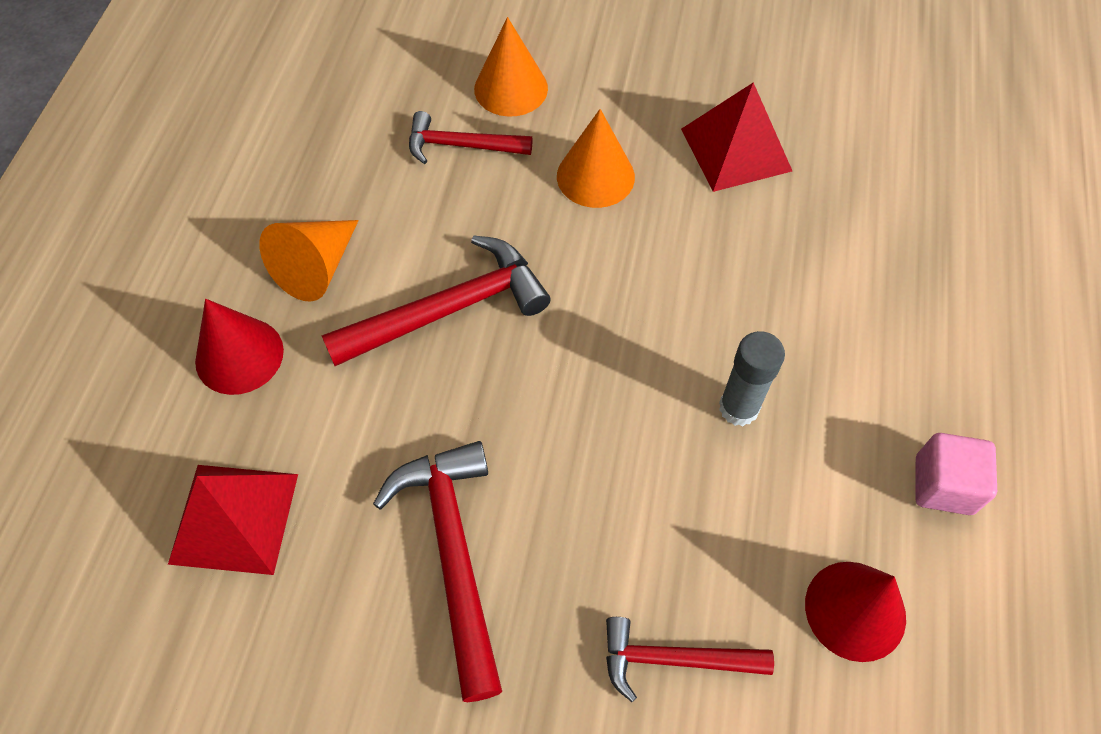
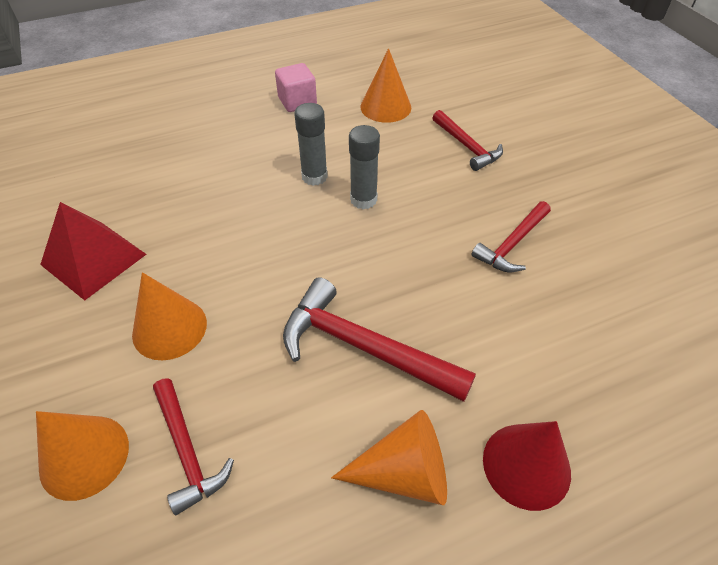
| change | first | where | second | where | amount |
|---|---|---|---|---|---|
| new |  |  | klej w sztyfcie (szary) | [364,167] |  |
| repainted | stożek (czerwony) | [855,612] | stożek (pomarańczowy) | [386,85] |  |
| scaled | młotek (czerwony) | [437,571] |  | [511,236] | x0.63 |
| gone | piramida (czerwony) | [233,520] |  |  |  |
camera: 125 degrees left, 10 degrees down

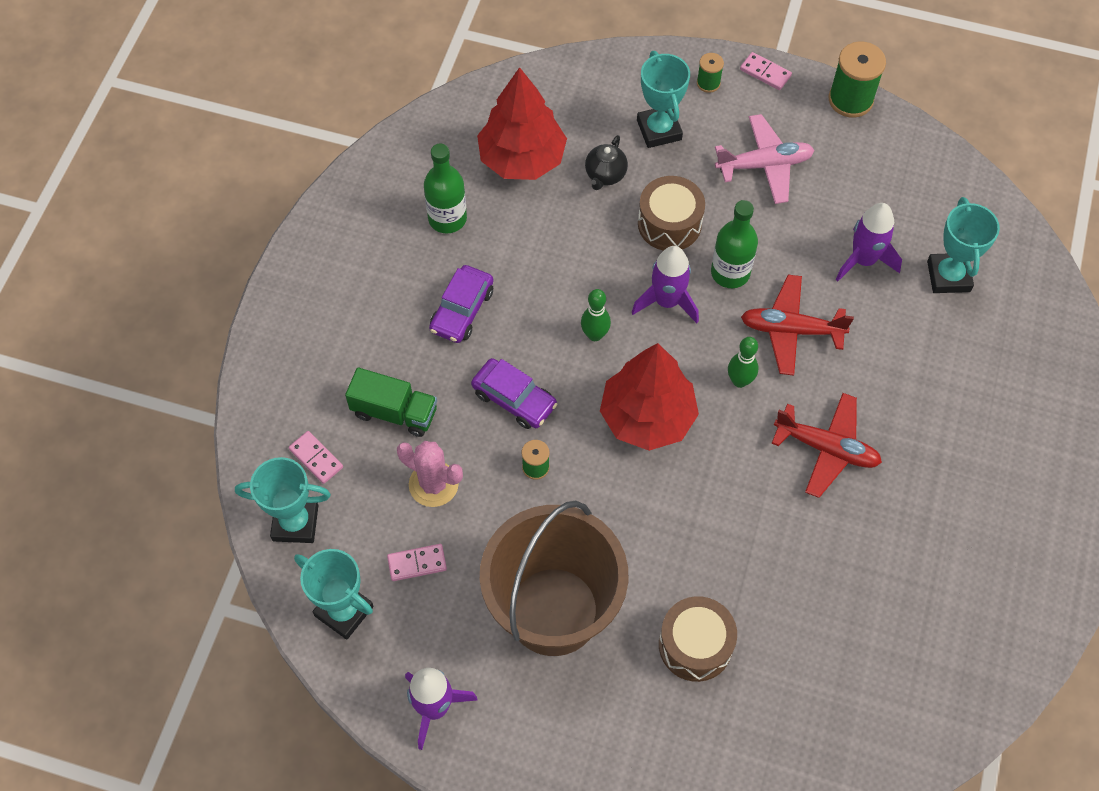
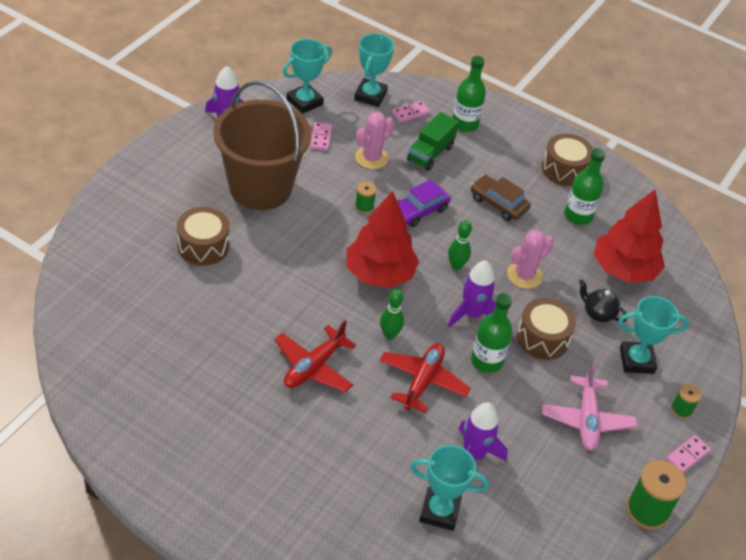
| change | first | where | second | where | amount |
|---|---|---|---|---|---|
| new |  |  | butelka (zielony) | [469,94] |  |
| repainted | samochód (fioletowy) | [461,304] | samochód (brązowy) | [501,198] |  |
| new |  |  | kaktus (różowy) | [530,259] |  |
| new |  |  | bęben (brązowy) | [567,160] |  |
camera: 100 degrees right, 15 degrees down

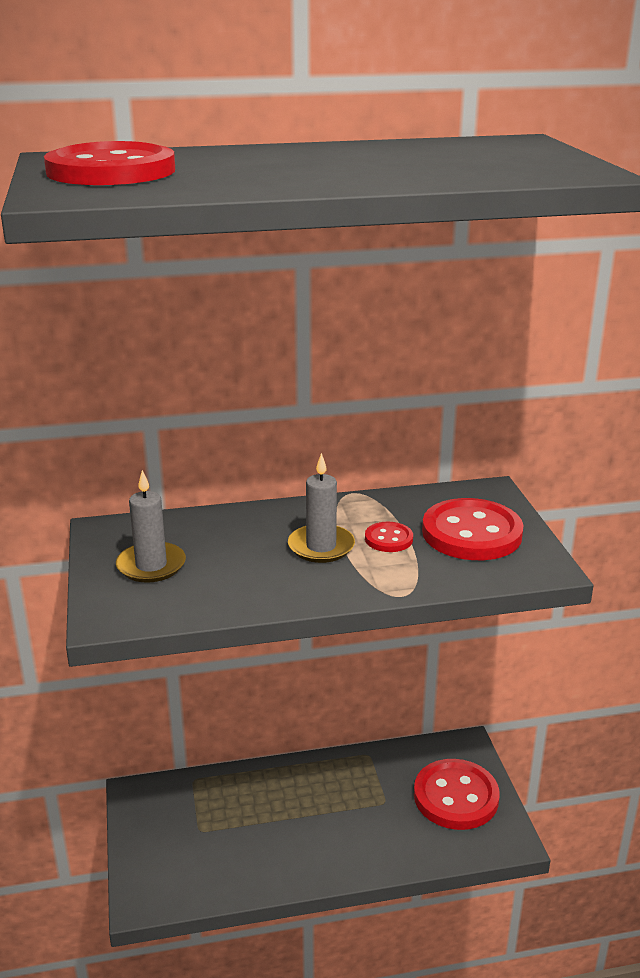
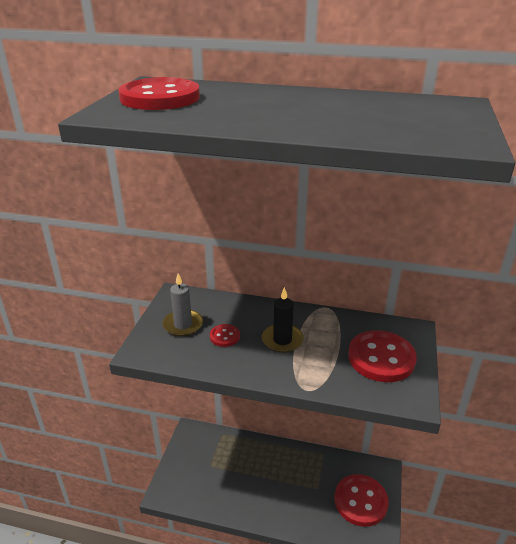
| change | first | where | second | where | amount |
|---|---|---|---|---|---|
| shifted | guzik (czerwony) | [389,537] |  | [225,335] |  |
| repainted | świeca (szary) | [321,508] | świeca (czarny) | [283,320] |  |
camera: 25 degrees right, 5 degrees up

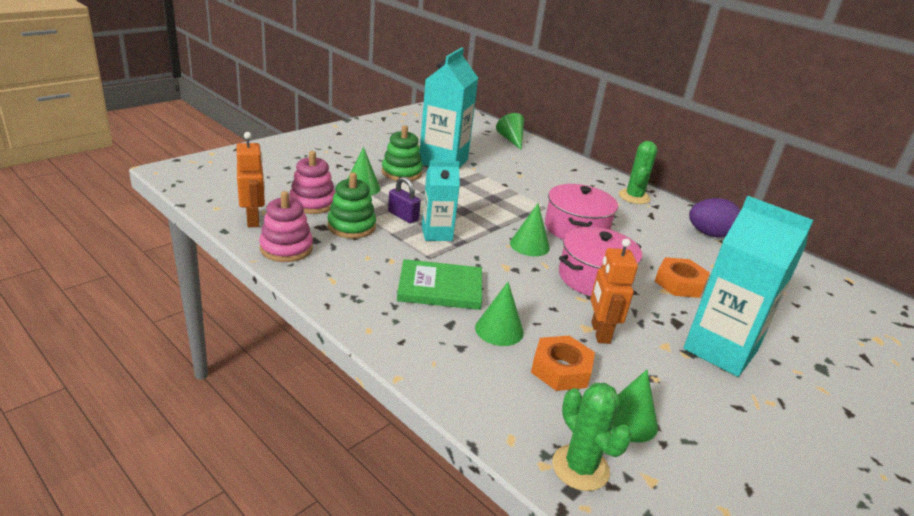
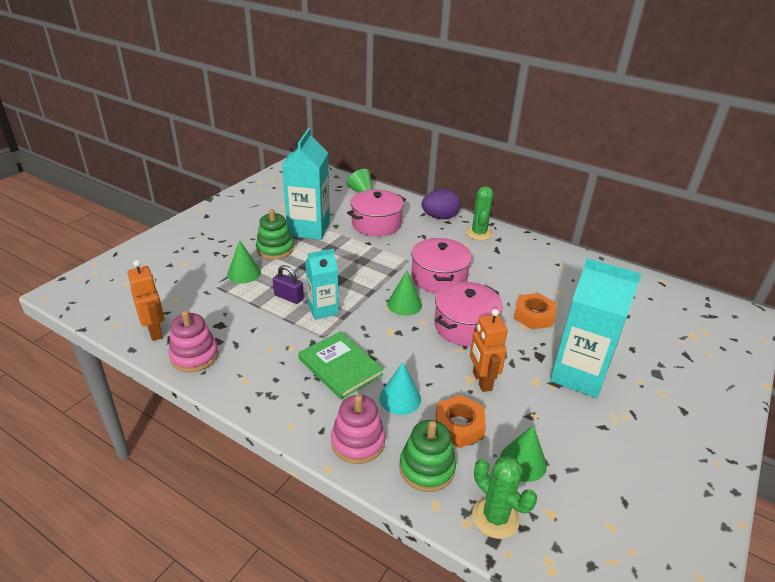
| change | first | where | second | where | amount |
|---|---|---|---|---|---|
| rotated | książka (zielony) | [439,284] |  | [340,366] | 60 degrees clockwise |
| shifted | zabawka nakładanka (różowy) | [312,182] |  | [358,429] |  |
| new |  |  | garnek (różowy) | [376,212] |  |
| repainted | stożek (zielony) | [499,314] | stożek (turkusowy) | [400,388] |  |
| shifted | zabawka nakładanka (zielony) | [351,206] |  | [427,456] |  |
| shifted | jajko (fioletowy) | [714,218] |  | [441,204] |  |
camera: 10 degrees left, 5 degrees up

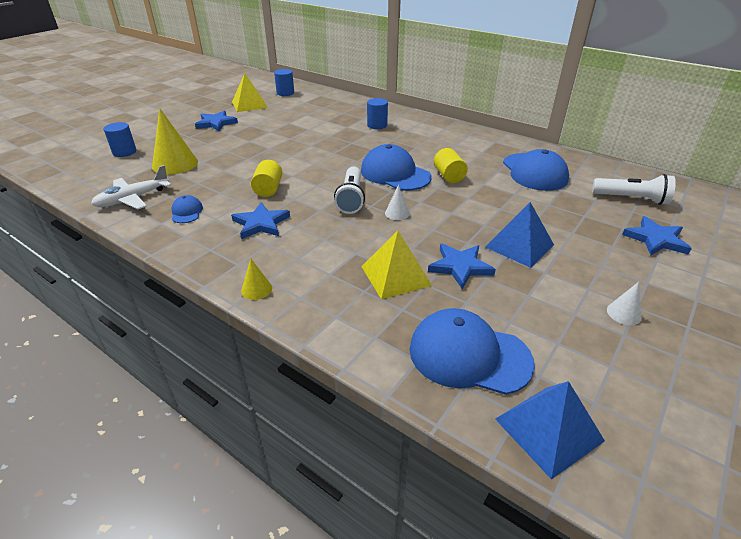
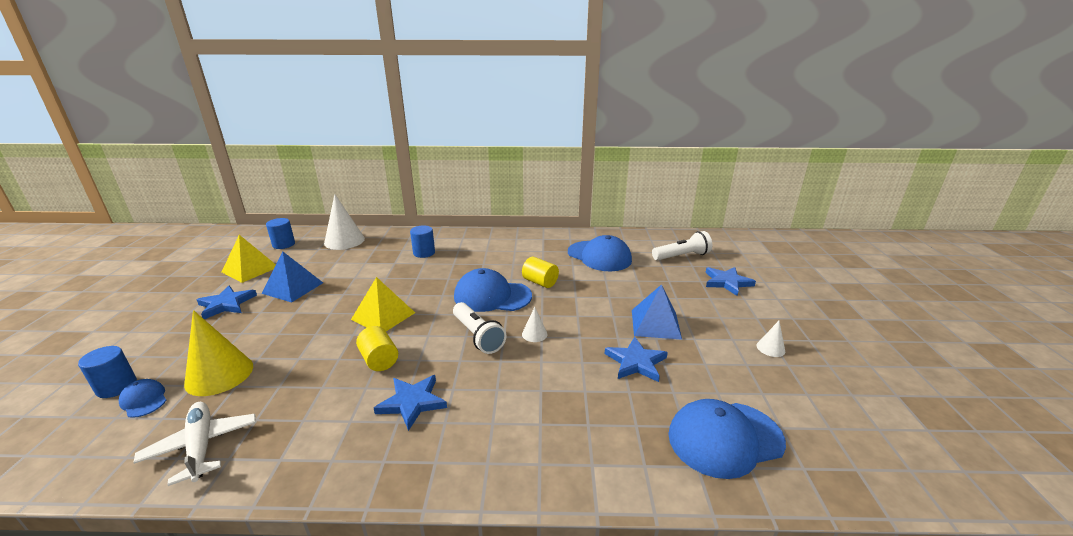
| change | first | where | second | where | amount |
|---|---|---|---|---|---|
| shifted | czapka (niebieski) | [187,209] |  | [142,398] |  |
| rotated | samolot (biały) | [131,187] |  | [194,444] | 135 degrees clockwise |
| shifted | piramida (niebieski) | [550,430] |  | [292,277] |  |
| new |  |  | stożek (biały) | [344,222] |  |
| shifted | piramida (żółty) | [396,264] |  | [383,304] |  |
| gone | stożek (żółty) | [256,279] |  |  |  |
camera: 35 degrees left, 10 degrees down

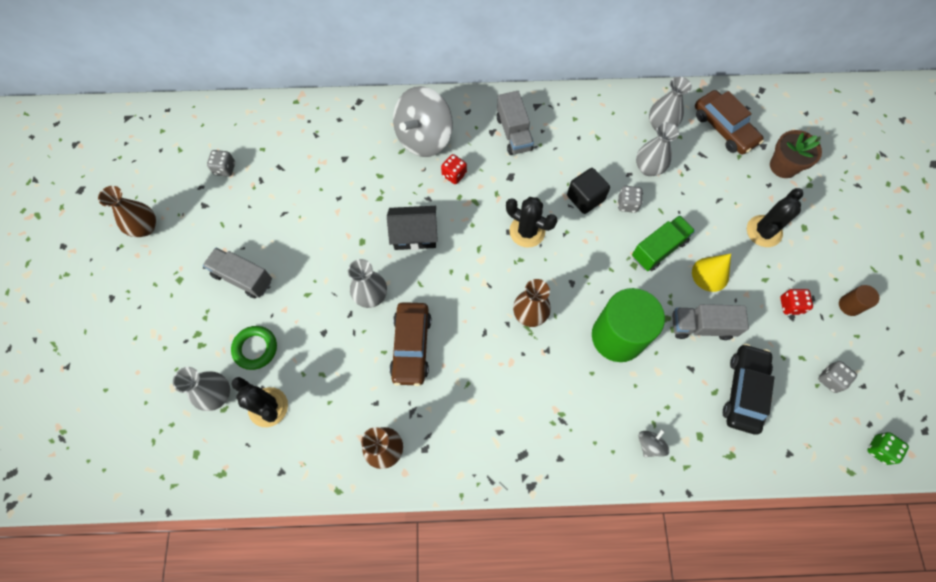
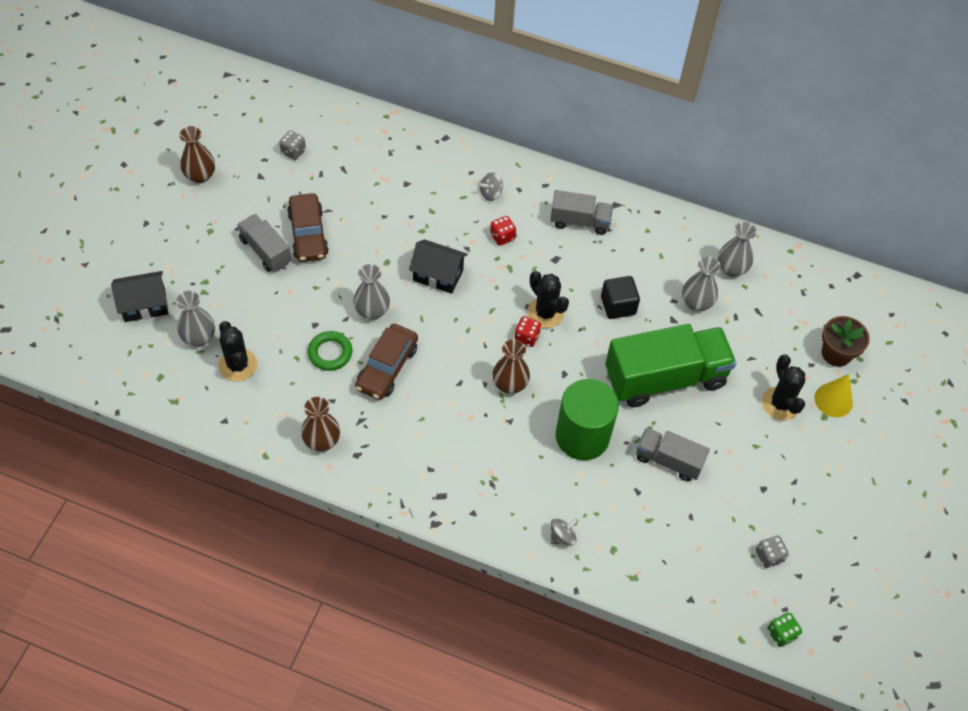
| change | first | where | second | where | amount |
|---|---|---|---|---|---|
| new |  |  | domek (czarny) | [139,296] |  |
| shifted | samochód (brązowy) | [729,122] |  | [308,227] |  |
| shifted | pierścień (zielony) | [254,348] |  | [330,351] |  |
| scaled | bączek (szary) | [423,121] |  | [491,186] | x0.41 |
| shifted | kostka do gry (czerwony) | [796,302] |  | [527,331] |  |
| rotated | ciężarówka (szary) | [515,123] |  | [581,212] | 90 degrees counterclockwise |
| scaled | ciężarówka (zielony) | [663,243] |  | [670,365] | x1.86 |
| rotated | kaktus (czarny) | [775,217] |  | [783,387] | 75 degrees counterclockwise |
| shifted | stożek (żółty) | [711,273] |  | [833,395] |  |
| gone | kostka do gry (szary) | [630,199] |  |  |  |
| gone | samochód (czarny) | [748,389] |  |  |  |
| gone | walec (brązowy) | [859,300] |  |  |  |
camera: 20 degrees right, 10 degrees down

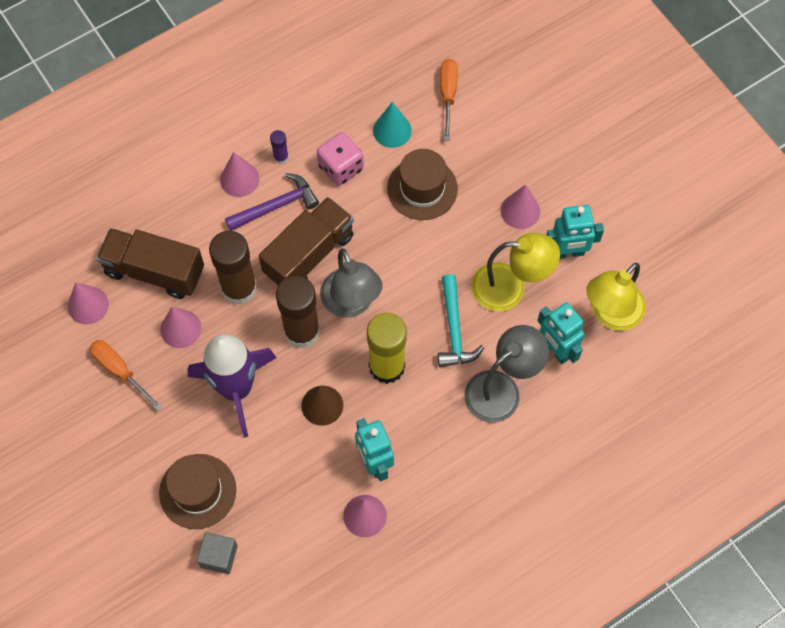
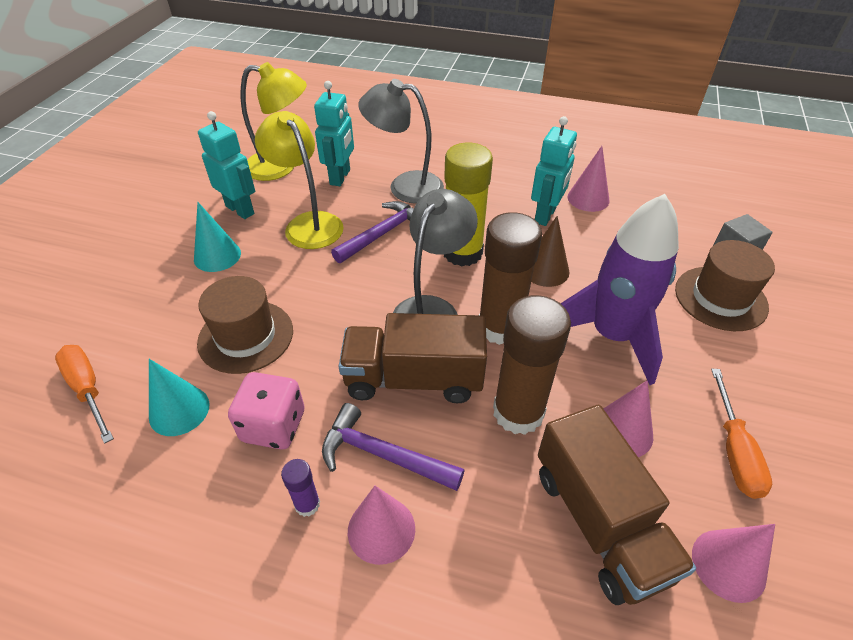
| change | first | where | second | where | amount |
|---|---|---|---|---|---|
| rotated | śrubokręt (pomarańczowy) | [449,100] |  | [84,394] | 90 degrees clockwise |
| repainted | stożek (różowy) | [520,207] | stożek (turkusowy) | [217,237] |  |
| repainted | młotek (turkusowy) | [461,320] | młotek (fioletowy) | [372,232] |  |
camera: 130 degrees left, 20 degrees down

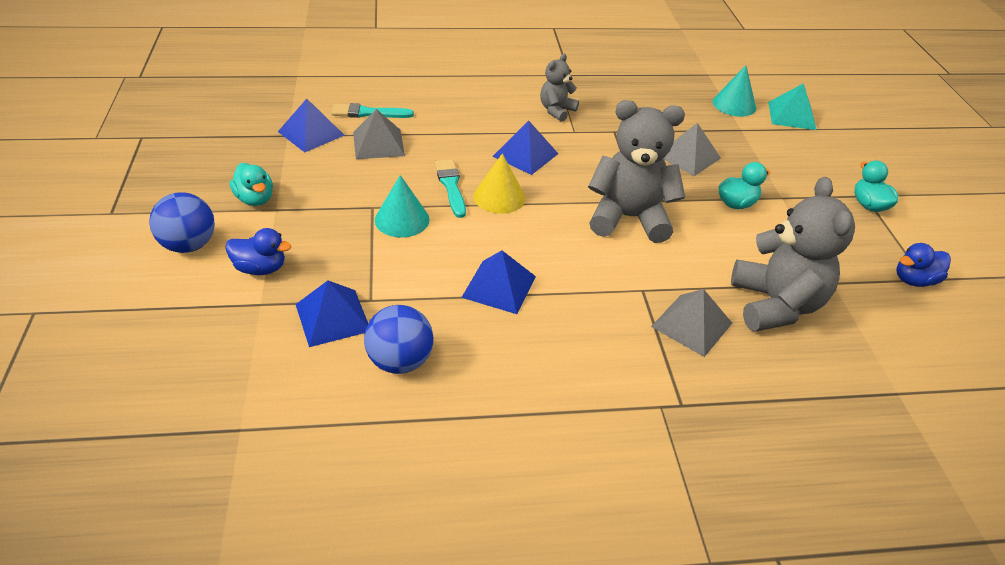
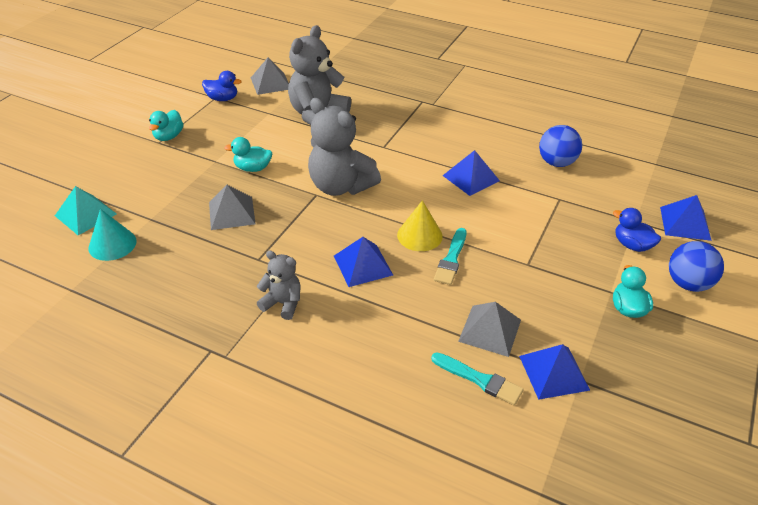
| change | first | where | second | where | amount |
|---|---|---|---|---|---|
| shifted | piramida (szary) | [691,323] |  | [270,76] |  |
| rotated | miś (szary) | [559,88] |  | [278,285] | 135 degrees counterclockwise |
| shifted | piramida (niebieski) | [332,313] |  | [686,218] |  |
| gone | stożek (turkusowy) | [402,206] |  |  |  |
camera: 145 degrees left, 0 degrees up

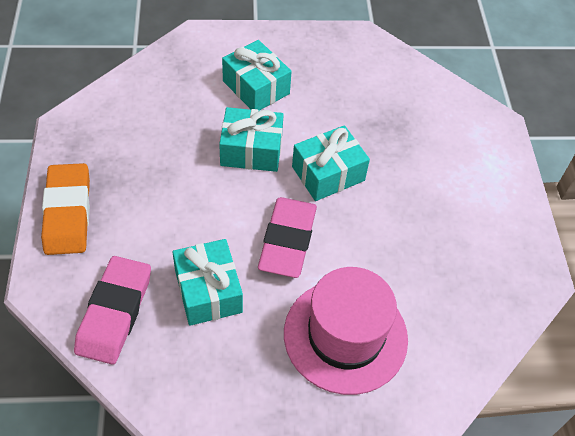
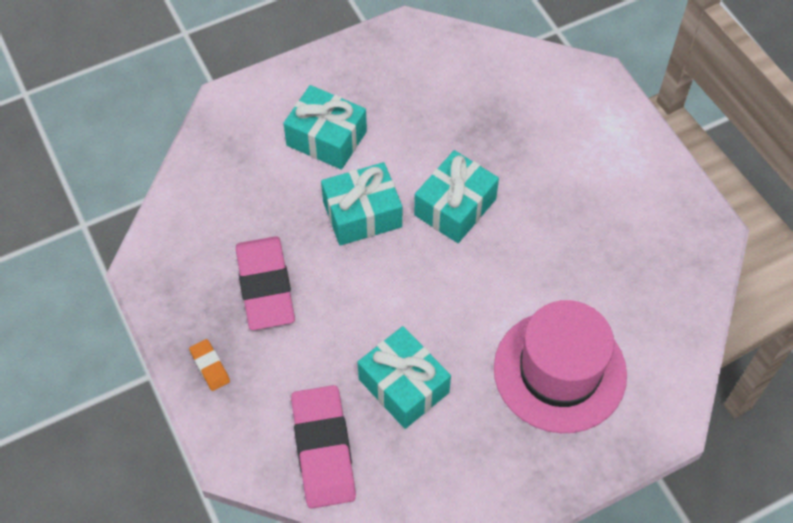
| change | first | where | second | where | amount |
|---|---|---|---|---|---|
| scaled | gumka do mazania (pomarańczowy) | [65,209] |  | [209,365] | x0.45 |
| shifted | gumka do mazania (różowy) | [287,237] |  | [265,283] |  |
camera: 20 degrees left, 5 degrees up

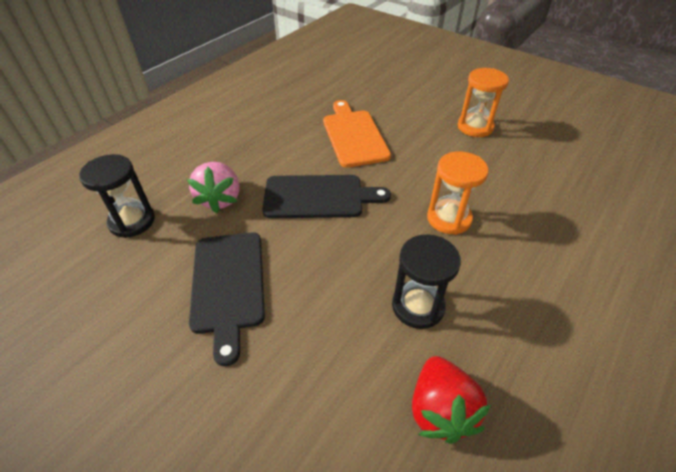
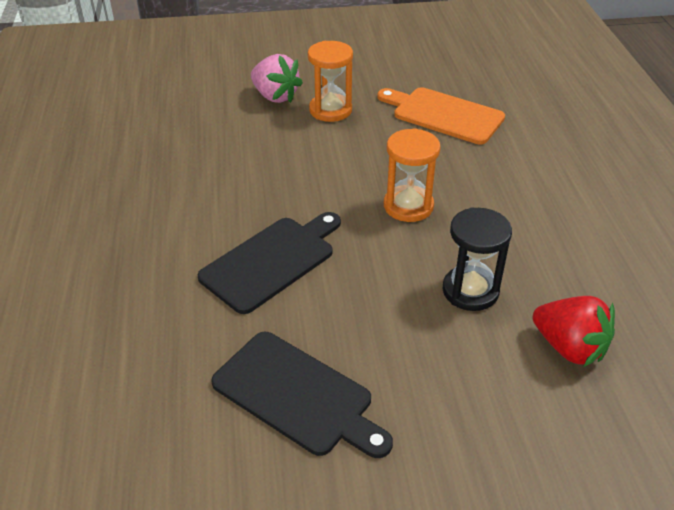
| change | first | where | second | where | amount |
|---|---|---|---|---|---|
| shifted | truskawka (różowy) | [213,187] |  | [277,78] |  |
| shifted | deska do krojenia (pomarańczowy) | [357,133] |  | [441,115] |  |
| gone | klepsydra (czarny) | [117,196] |  |  |  |
camera: 45 degrees left, 5 degrees down

